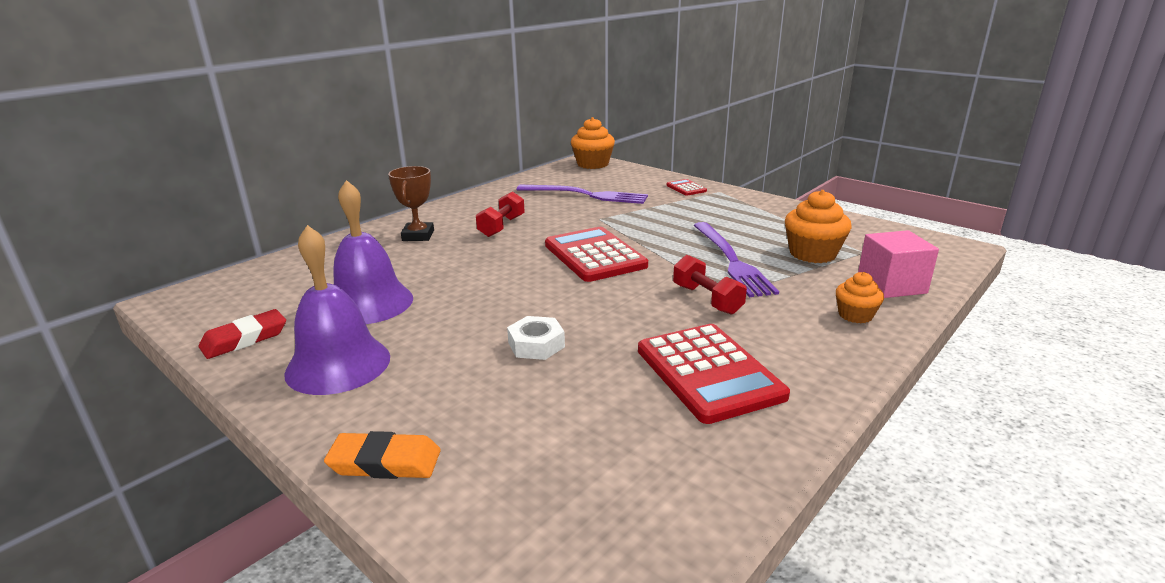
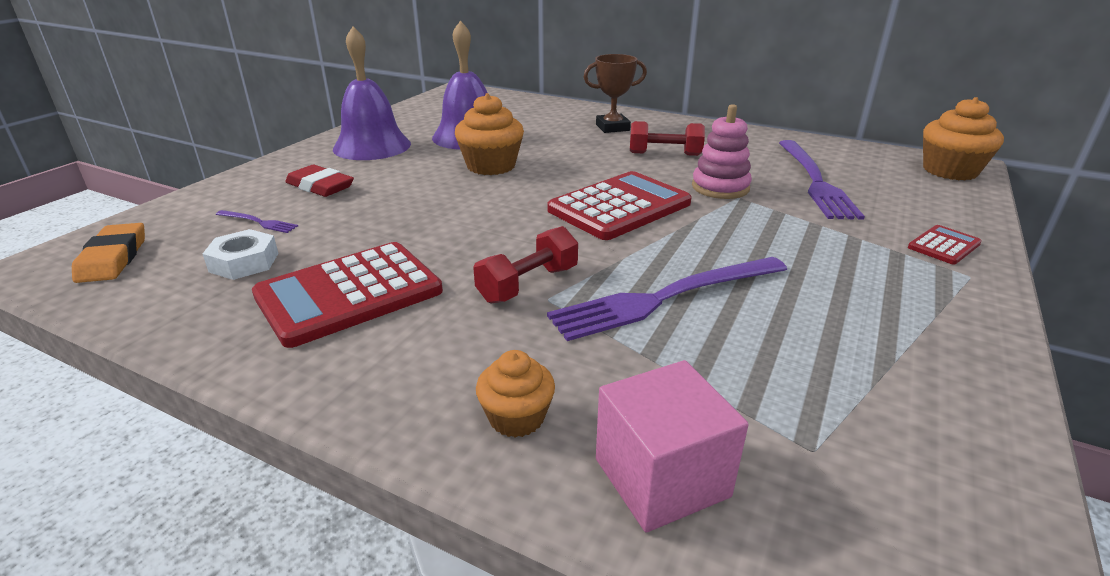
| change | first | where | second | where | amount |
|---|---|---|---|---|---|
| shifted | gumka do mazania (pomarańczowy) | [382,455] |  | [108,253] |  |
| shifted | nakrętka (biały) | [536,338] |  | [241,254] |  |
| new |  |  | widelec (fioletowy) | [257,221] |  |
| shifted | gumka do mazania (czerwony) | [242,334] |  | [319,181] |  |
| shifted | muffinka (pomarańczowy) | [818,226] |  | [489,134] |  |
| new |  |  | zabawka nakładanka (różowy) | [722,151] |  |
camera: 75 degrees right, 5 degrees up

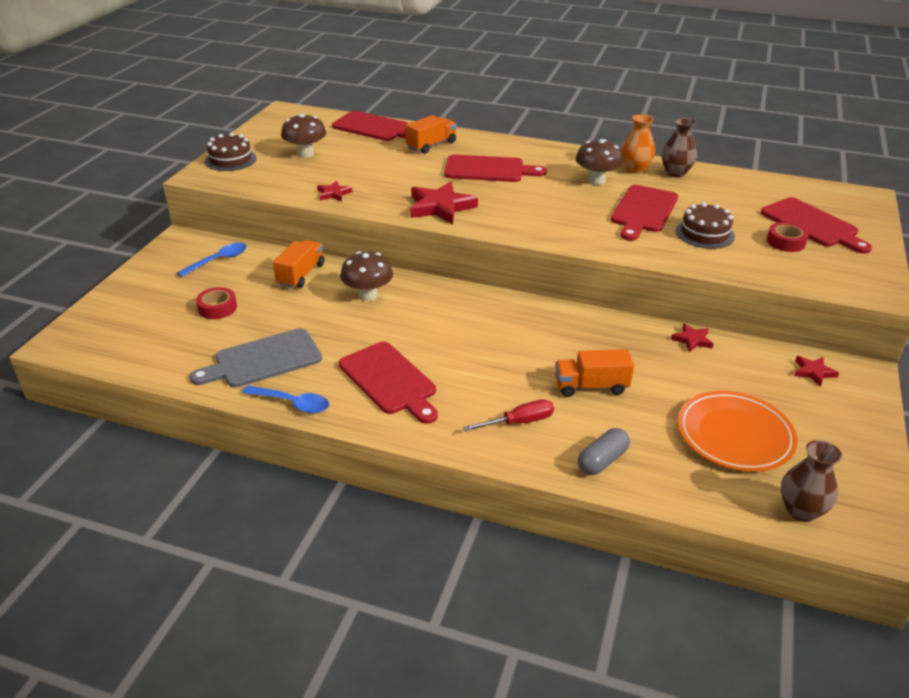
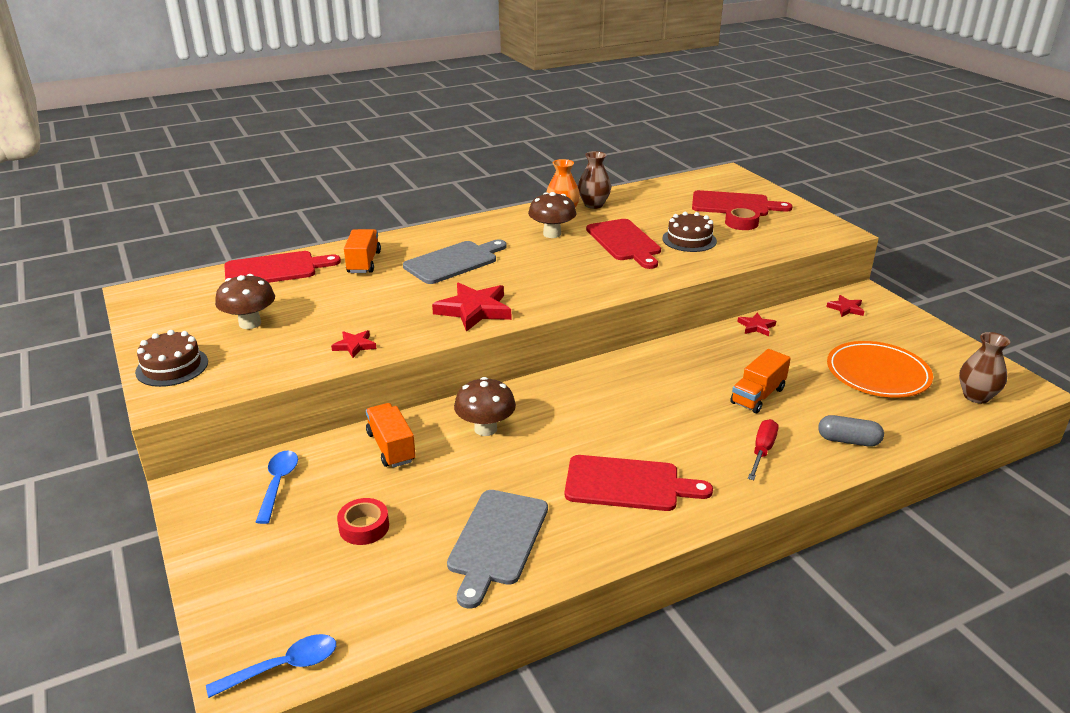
| change | first | where | second | where | amount |
|---|---|---|---|---|---|
| shifted | łyżka (niebieski) | [285,399] |  | [271,666] |  |
| repainted | deska do krojenia (czerwony) | [495,168] | deska do krojenia (szary) | [455,261] |  |
| rotated | kapsułka (szary) | [604,451] |  | [851,431] | 75 degrees counterclockwise |
camera: 45 degrees left, 5 degrees down

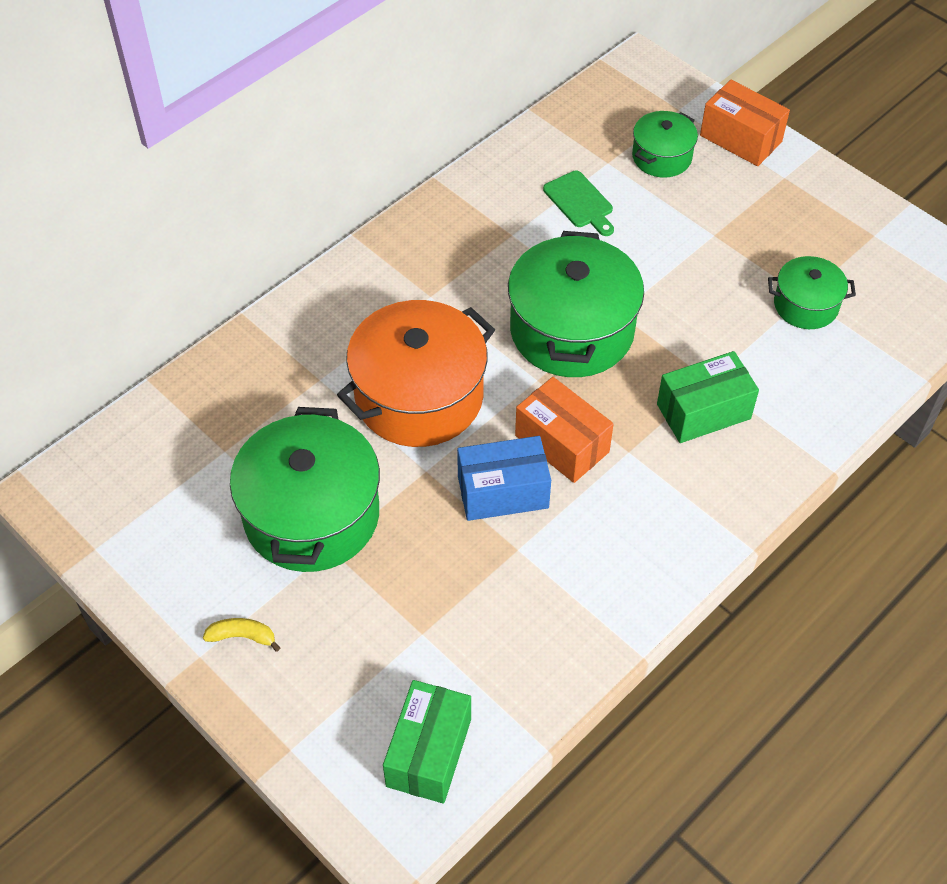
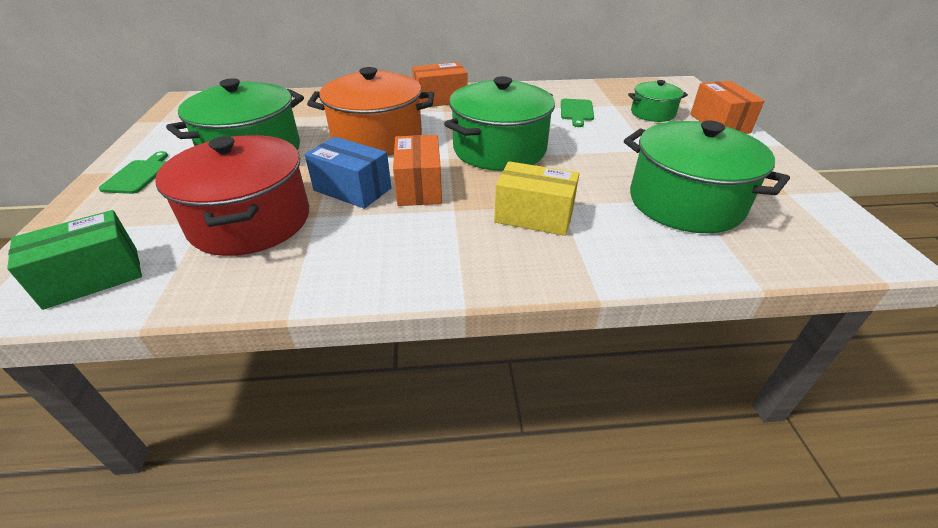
| change | first | where | second | where | amount |
|---|---|---|---|---|---|
| swapped | banan (żółty) | [241,635] | deska do krojenia (zielony) | [133,172] |  |
| new |  |  | garnek (czerwony) | [232,195] |  |
| new |  |  | pudełko (pomarańczowy) | [439,84] |  |
| repainted | pudełko (zielony) | [708,397] | pudełko (żółty) | [536,198] |  |
| scaled | garnek (zielony) | [812,292] |  | [707,176] | x1.89 |
camera: 40 degrees right, 15 degrees down

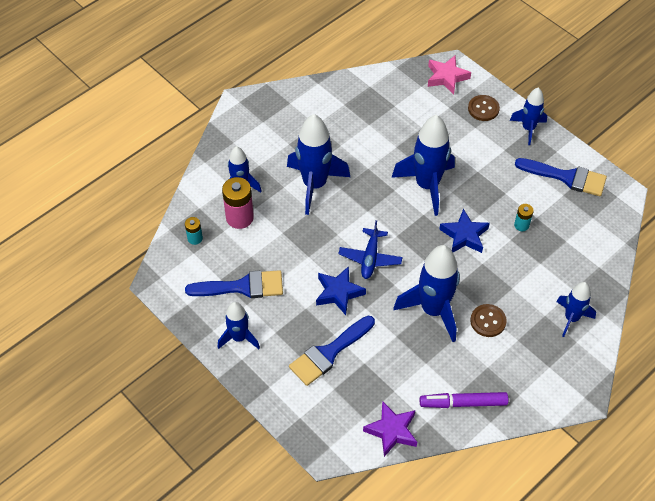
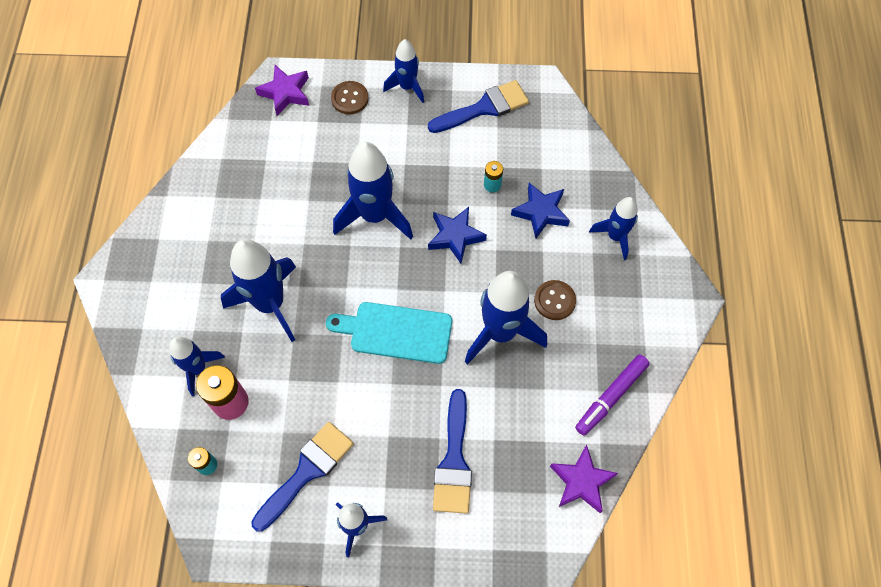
| change | first | where | second | where | amount |
|---|---|---|---|---|---|
| repainted | gwiazda (różowy) | [449,75] | gwiazda (fioletowy) | [282,90] |  |
| swapped | samolot (niebieski) | [370,249] | deska do krojenia (turkusowy) | [389,333] |  |
| shifted | gwiazda (niebieski) | [341,290] |  | [540,210] |  |
camera: 45 degrees left, 10 degrees up

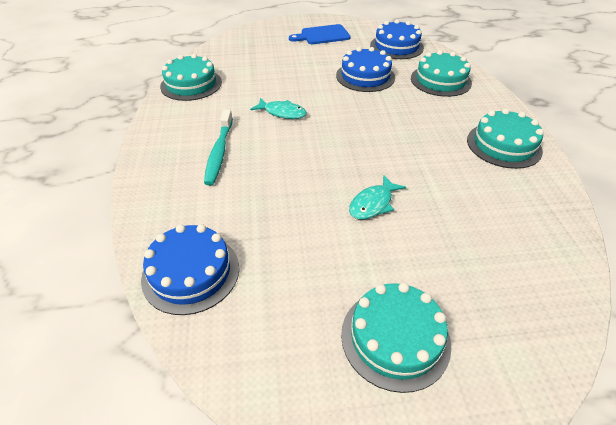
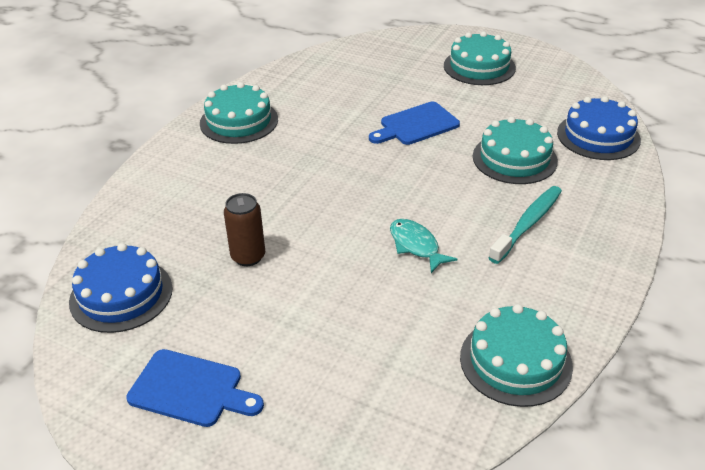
| change | first | where | second | where | amount |
|---|---|---|---|---|---|
| swapped | tort (niebieski) | [365,69] | puszka (brązowy) | [244,229] |  |
| swapped | ryba (turkusowy) | [377,197] | deska do krojenia (niebieski) | [414,123] |  |
| shifted | tort (turkusowy) | [441,73] |  | [515,150] |  |
camera: 145 degrees left, 5 degrees down

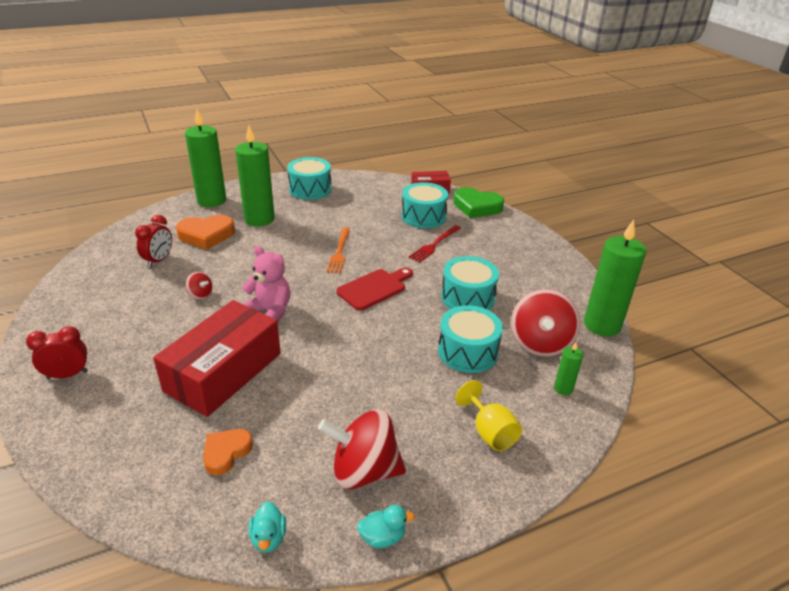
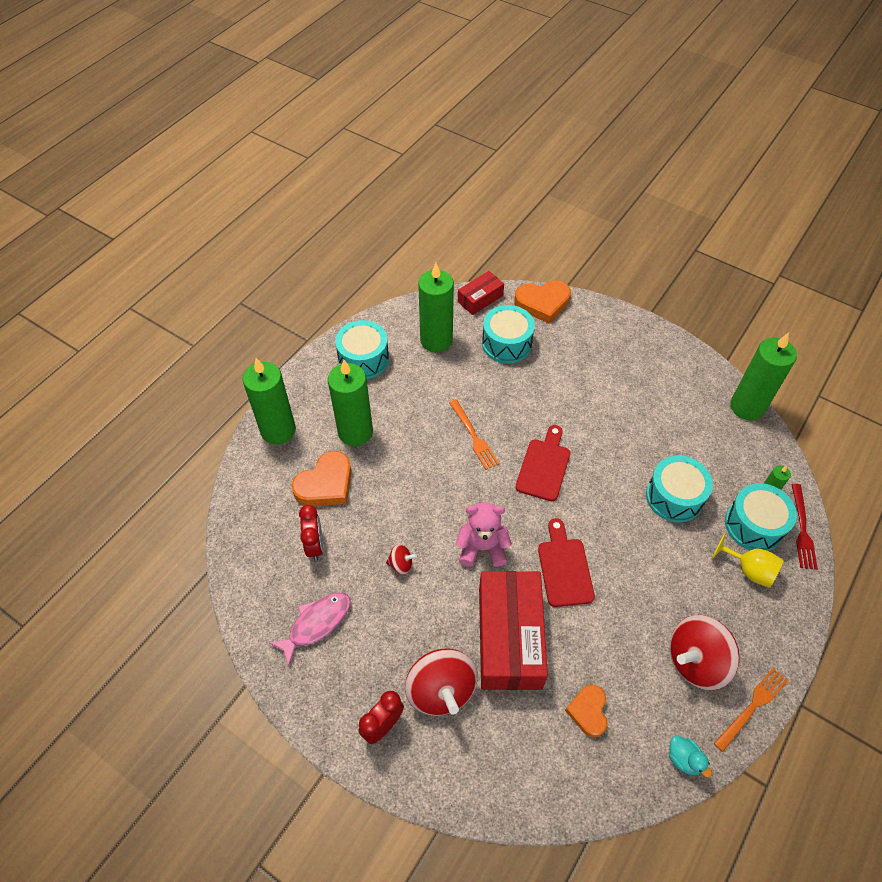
| change | first | where | second | where | amount |
|---|---|---|---|---|---|
| new |  |  | ryba (różowy) | [309,629] |  |
| shifted | bączek (czerwony) | [545,323] |  | [441,682] |  |
| new |  |  | świeca (zielony) | [436,307] |  |
| repainted | serce (zielony) | [478,202] | serce (pomarańczowy) | [542,302] |  |
| new |  |  | deska do krojenia (czerwony) | [566,562] |  |
| swapped | kaczka (turkusowy) | [386,526] | widelec (pomarańczowy) | [751,709] |  |
| shifted | bęben (turkusowy) | [470,283] |  | [761,517] |  |
| shifted | widelec (czerwony) | [435,243] |  | [804,527] |  |
camera: 30 degrees left, 20 degrees up

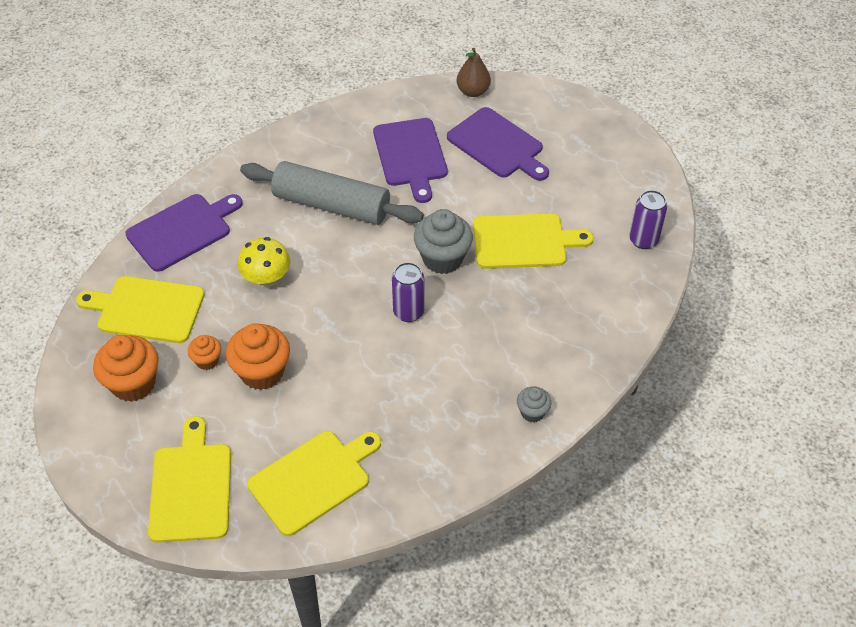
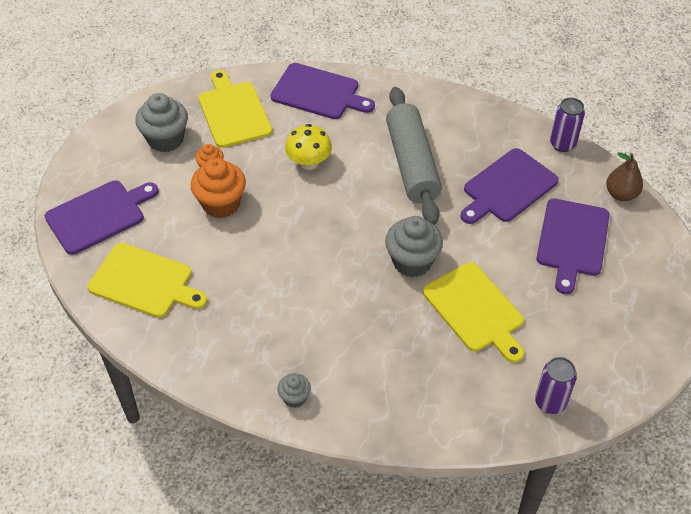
| change | first | where | second | where | amount |
|---|---|---|---|---|---|
| repainted | deska do krojenia (żółty) | [189,479] | deska do krojenia (fioletowy) | [102,217] |  |
| repainted | muffinka (pomarańczowy) | [126,368] | muffinka (szary) | [161,123] |  |
| shifted | puszka (fioletowy) | [408,292] |  | [567,125] |  |
camera: 60 degrees right, 0 degrees up

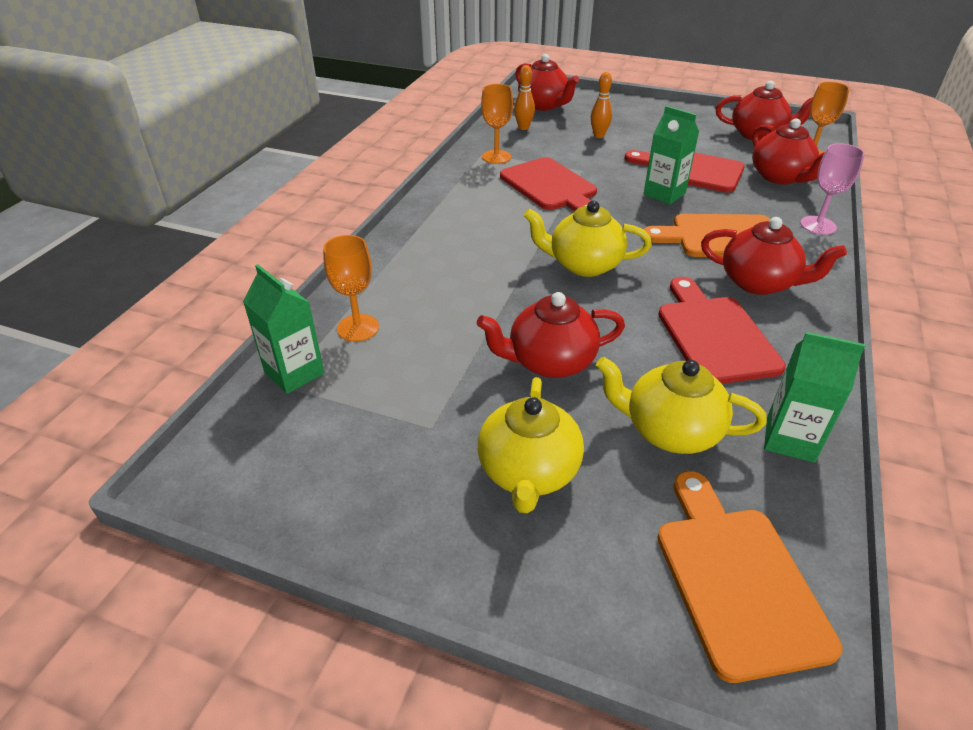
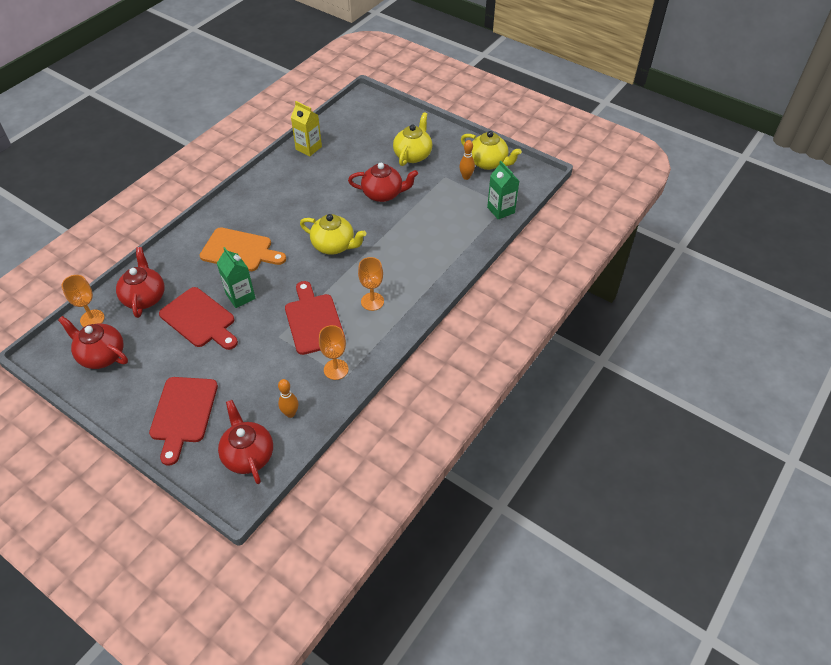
| change | first | where | second | where | amount |
|---|---|---|---|---|---|
| shifted | deska do krojenia (czerwony) | [722,330] |  | [183,421] |  |
| repainted | karton mleka (zielony) | [814,397] | karton mleka (żółty) | [306,128] |  |
| shifted | kielich (pomarańczowy) | [351,288] |  | [371,284] |  |
| shifted | kręgiel (pomarańczowy) | [601,105] |  | [467,160] |  |
| shifted | imbryk (żółty) | [681,405] |  | [491,150] |  |
| gone | deska do krojenia (pomarańczowy) | [749,577] |  |  |  |
| gone | imbryk (czerwony) | [774,256] |  |  |  |
| gone | kielich (różowy) | [832,189] |  |  |  |
camera: 165 degrees left, 10 degrees up

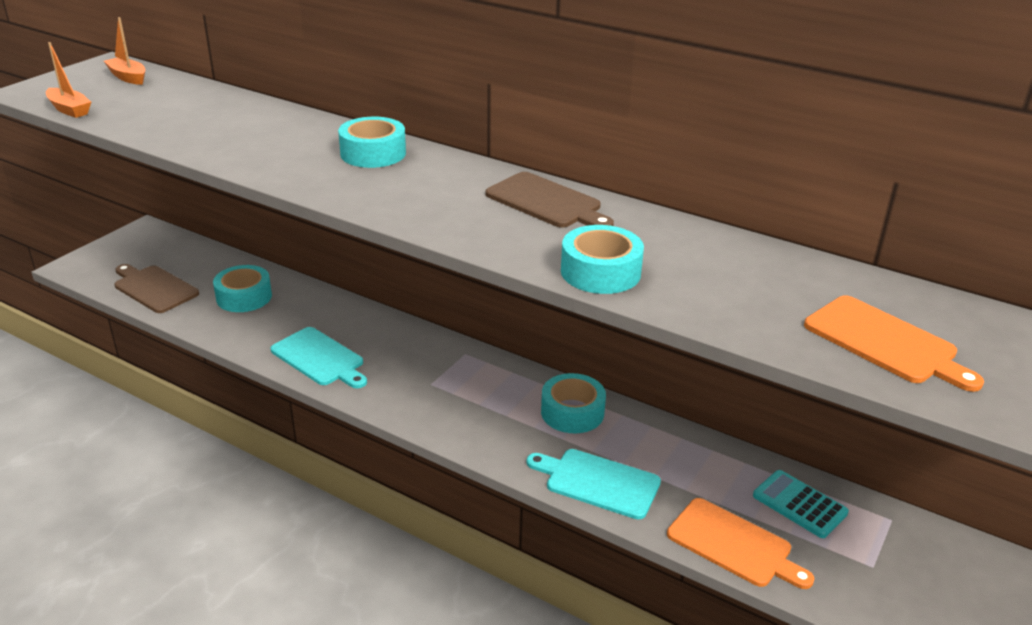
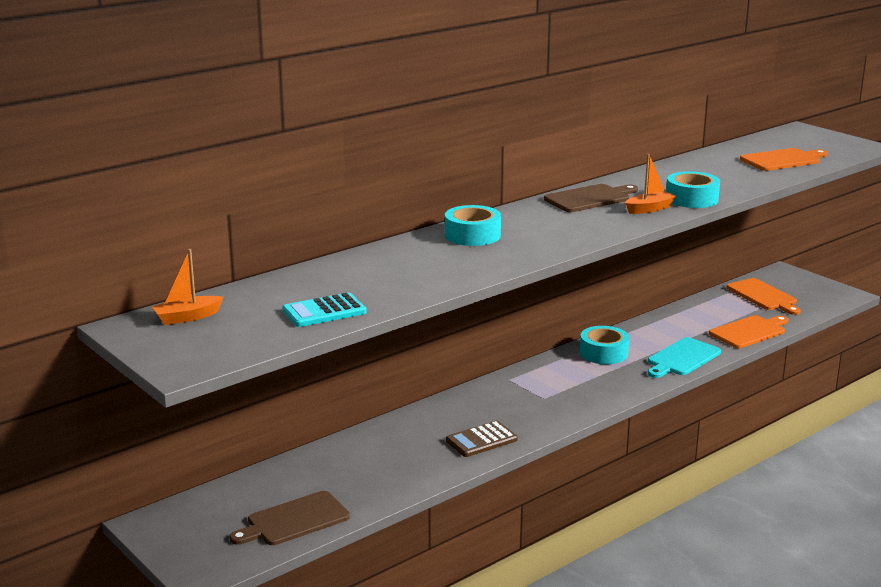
| change | first | where | second | where | amount |
|---|---|---|---|---|---|
| shifted | kalkulator (turkusowy) | [801,504] |  | [324,309] |  |
| swapped | deska do krojenia (turkusowy) | [318,357] | kalkulator (brązowy) | [482,439] |  |
| shifted | łódka (pomarańczowy) | [68,80] |  | [651,184] |  |
| new |  |  | deska do krojenia (pomarańczowy) | [763,296] |  |
| gone | taśma klejąca (turkusowy) | [242,288] |  |  |  |
camera: 70 degrees left, 10 degrees down

